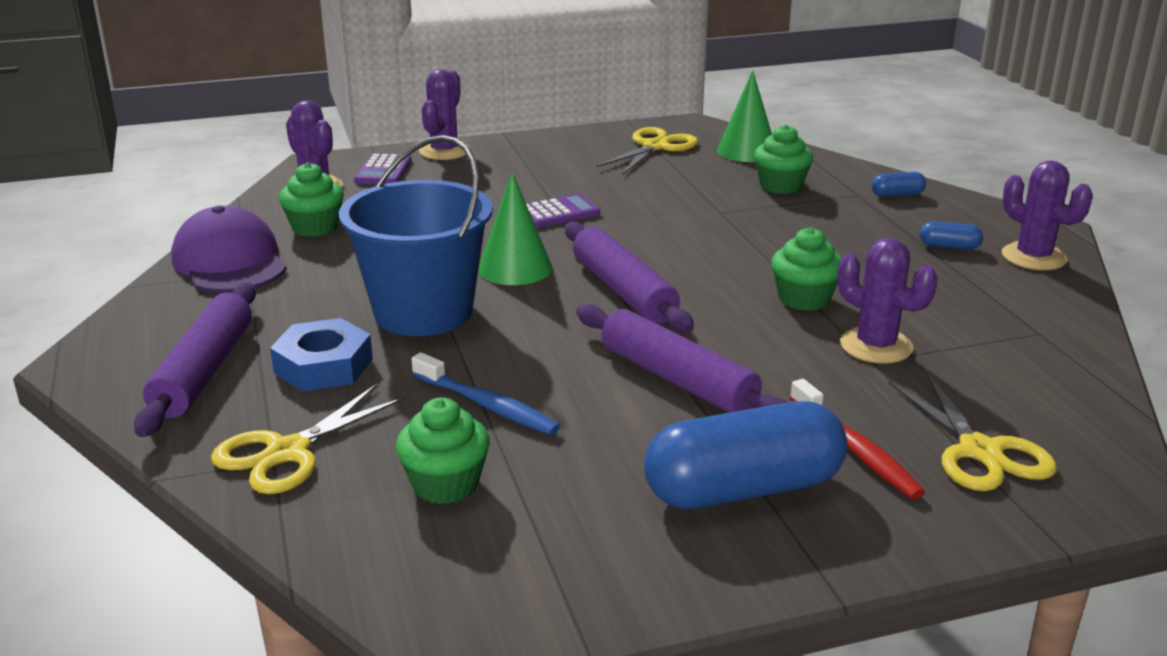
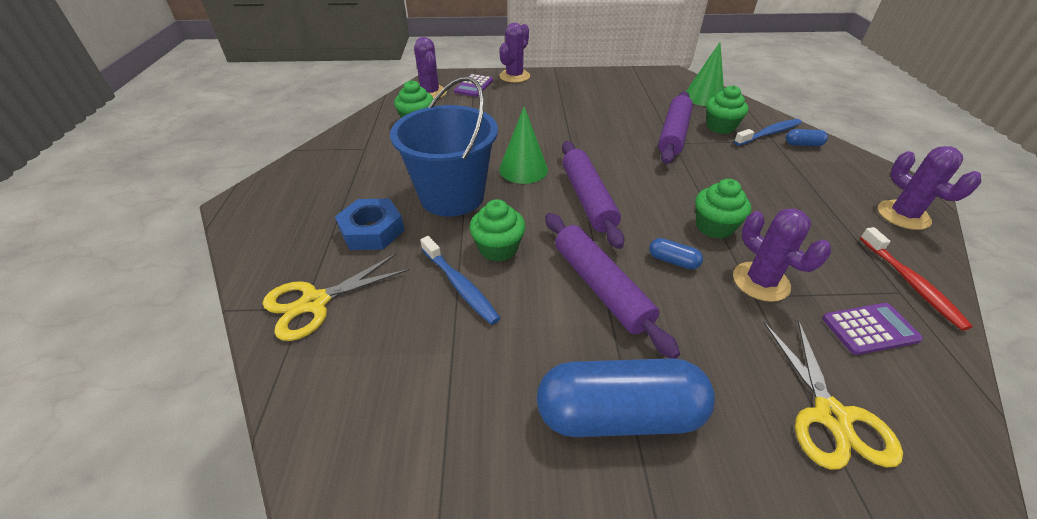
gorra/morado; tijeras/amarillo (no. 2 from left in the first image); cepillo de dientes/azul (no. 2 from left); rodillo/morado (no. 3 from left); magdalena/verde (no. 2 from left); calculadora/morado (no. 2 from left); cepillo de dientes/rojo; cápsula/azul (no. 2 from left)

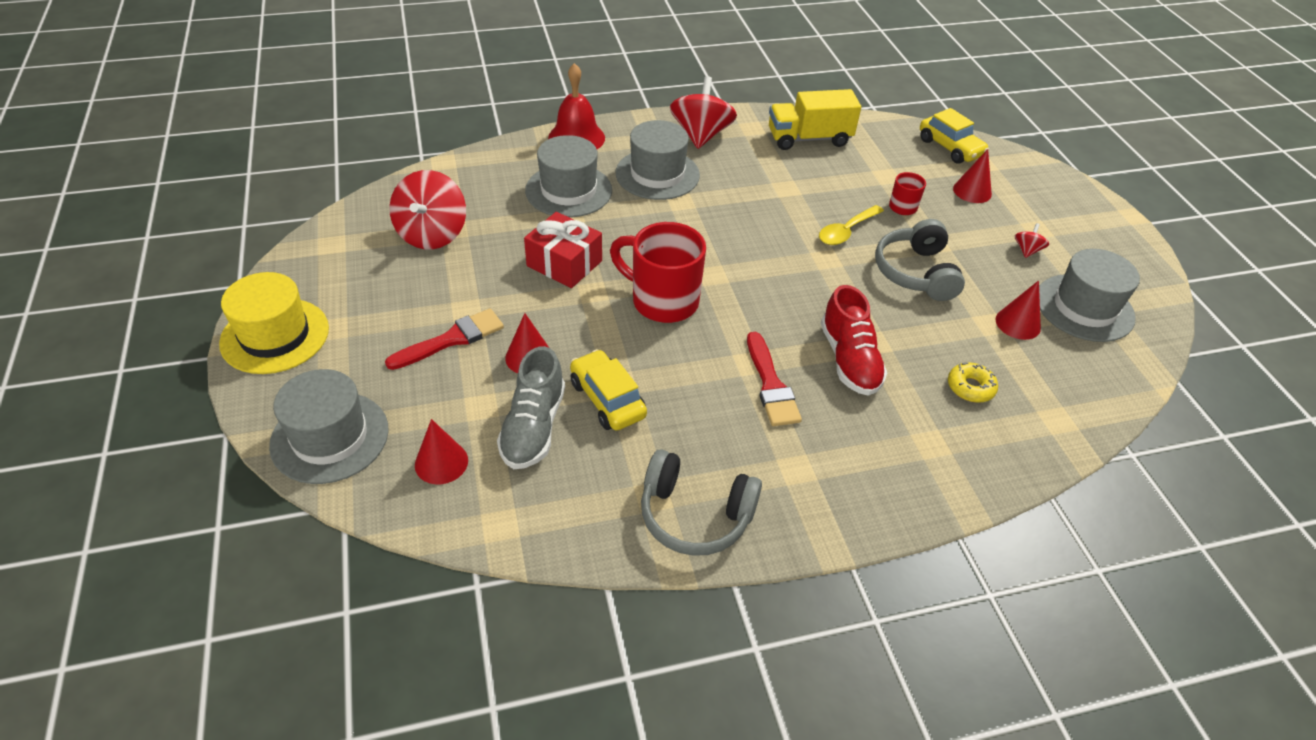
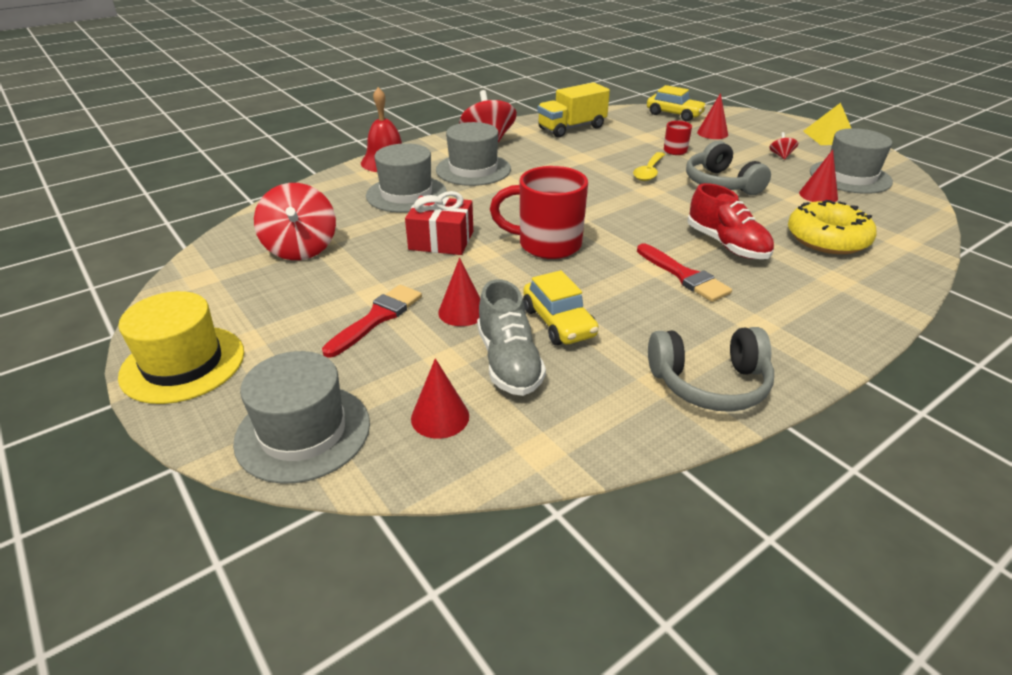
pirámide/amarillo; coche/amarillo (no. 1 from left); rosquilla/amarillo

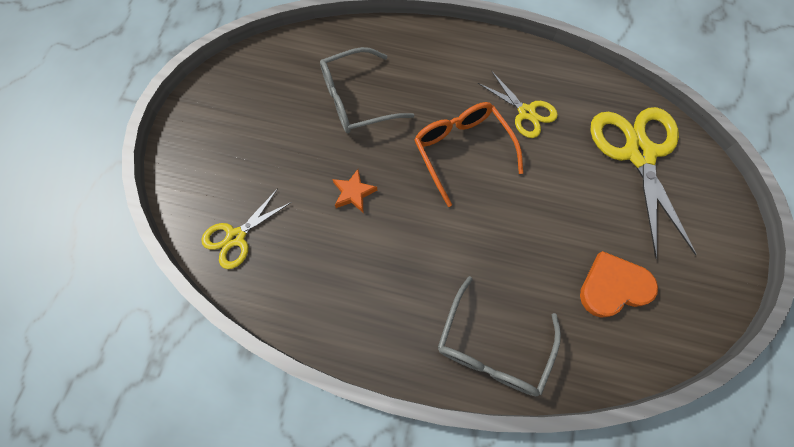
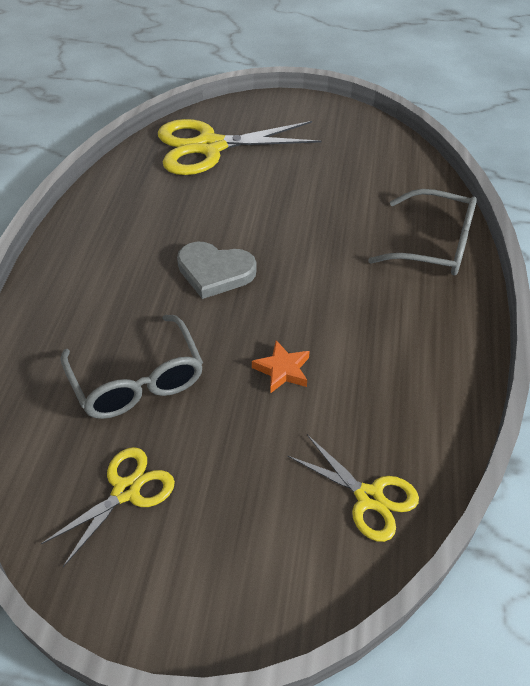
corazón/naranja; tijeras/amarillo (no. 1 from left); corazón/gris

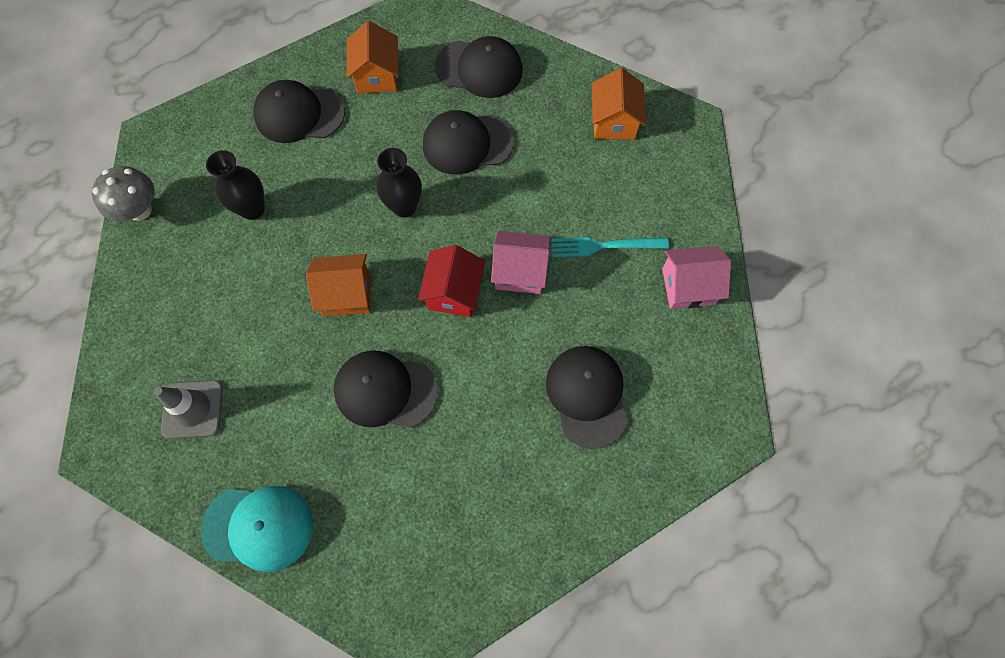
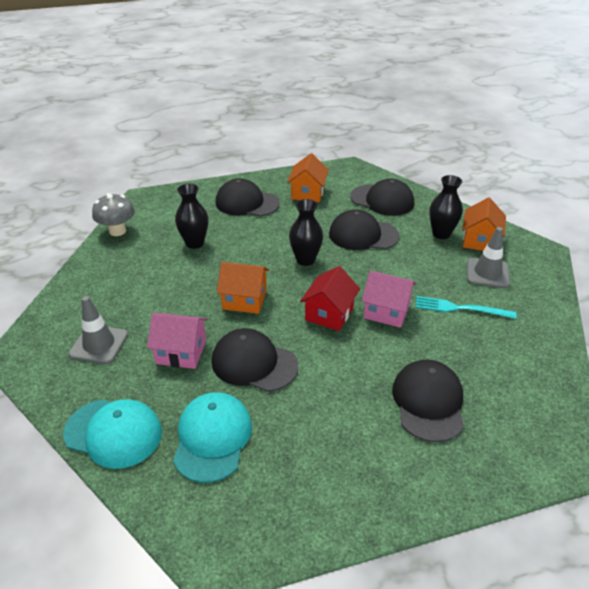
gorra/turquesa (no. 2 from left); florero/negro (no. 3 from left); cono de tráfico/gris (no. 2 from left); casa/rosa (no. 1 from left)

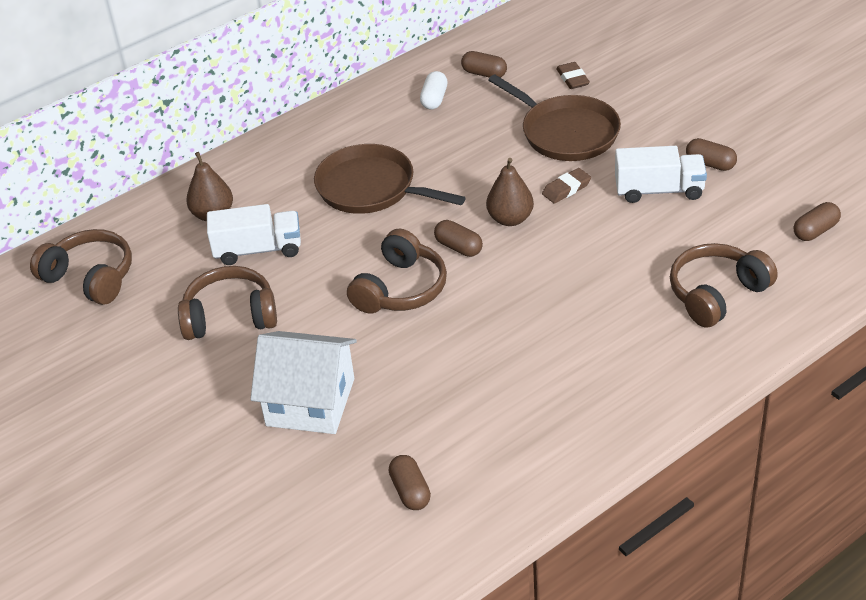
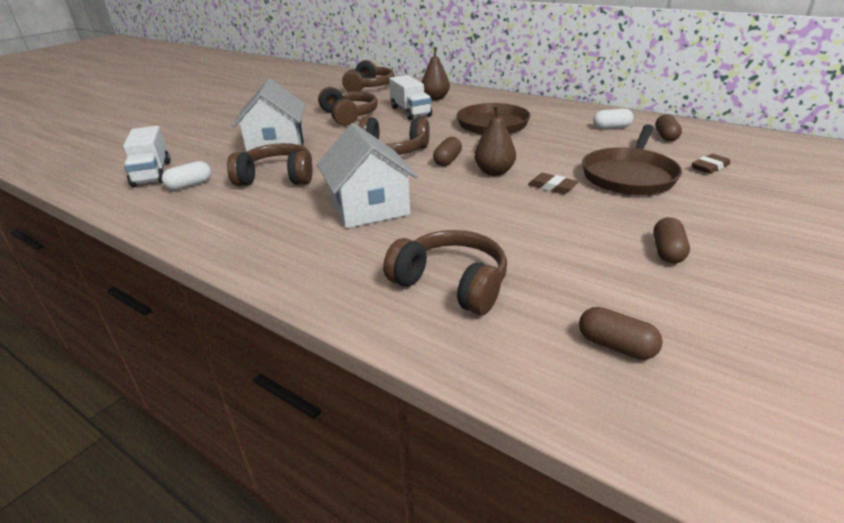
auriculares/marrón (no. 1 from left); casa/blanco (no. 2 from left); camión/blanco (no. 1 from left); cápsula/blanco (no. 1 from left)

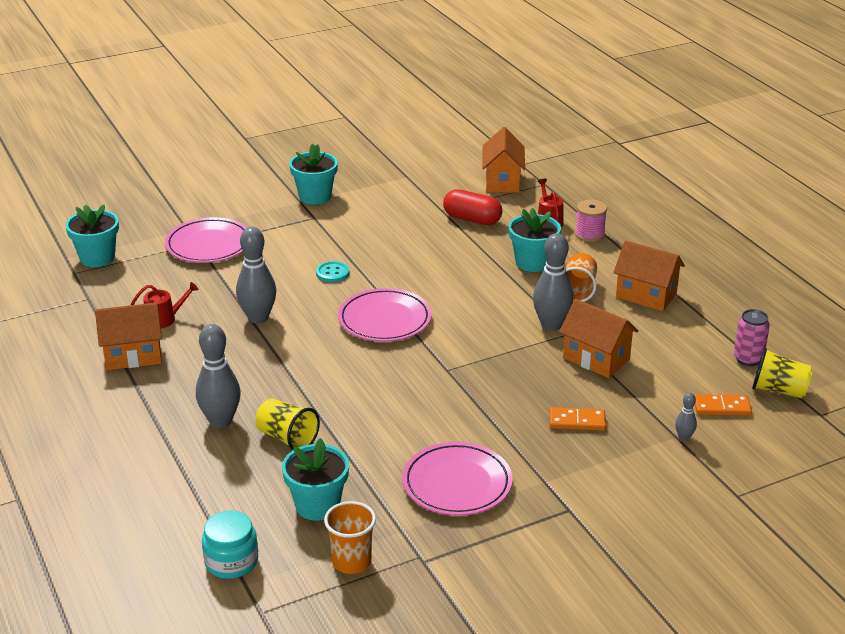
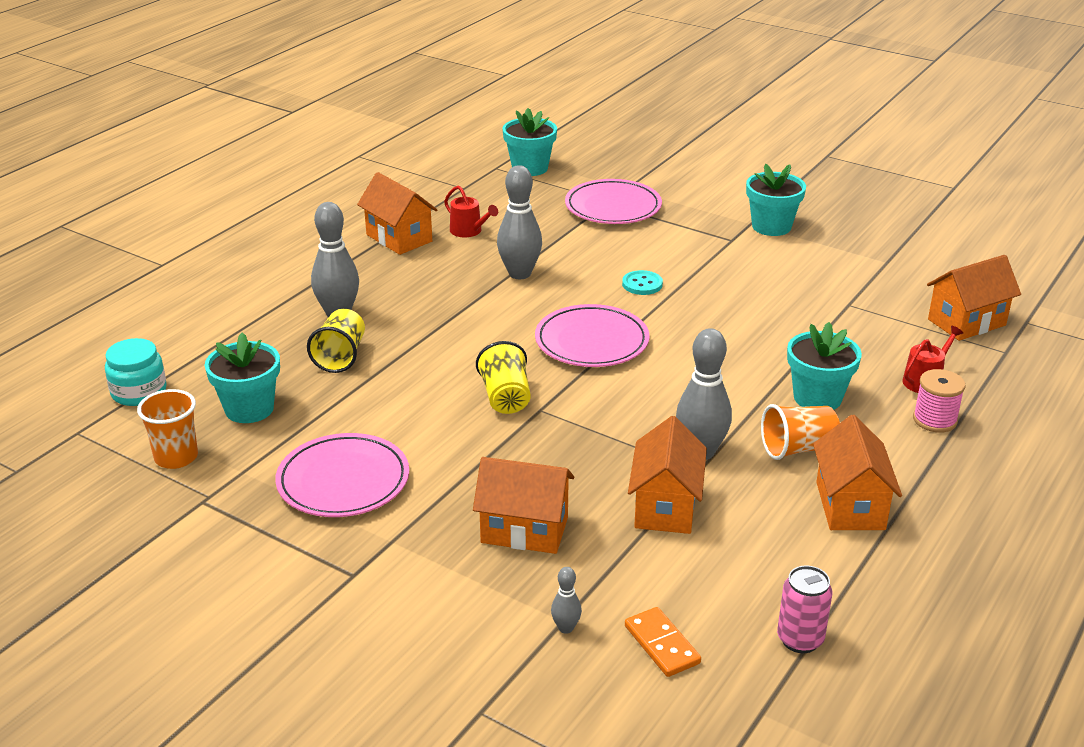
cápsula/rojo; vaso/amarillo (no. 2 from left); casa/naranja (no. 2 from left)

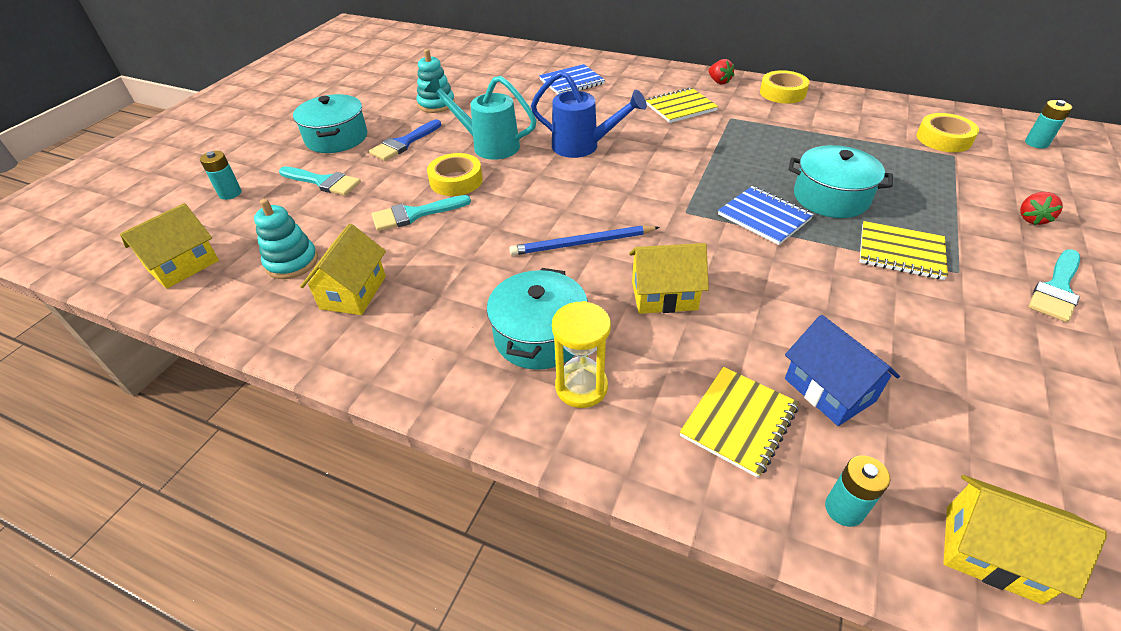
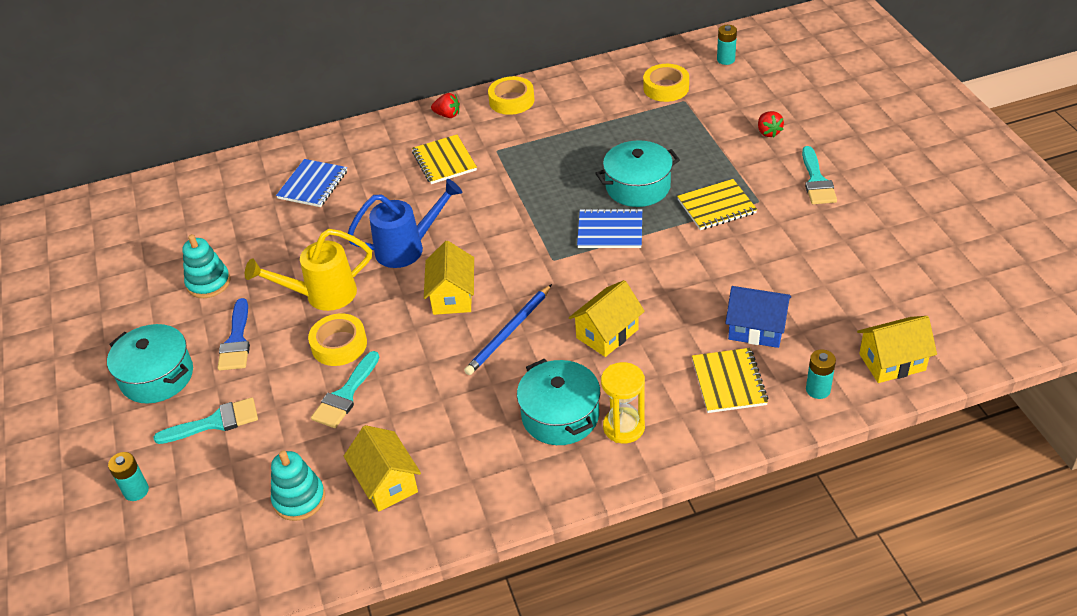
casa/amarillo (no. 2 from left); regadera/amarillo; cuaderno/amarillo (no. 1 from left)

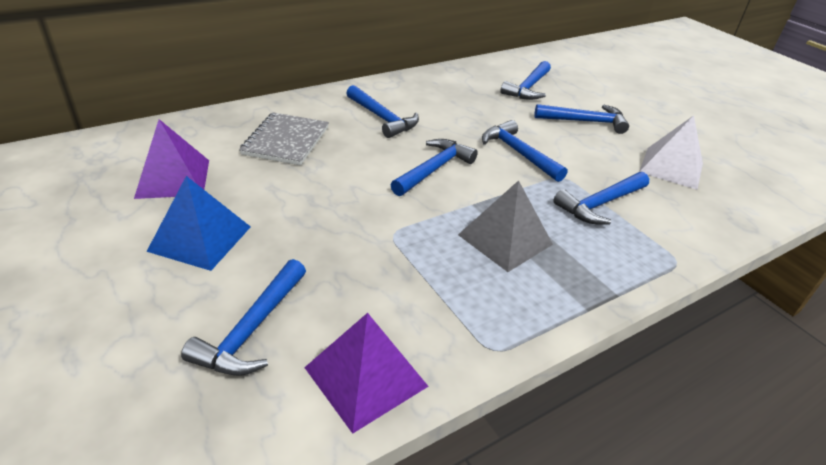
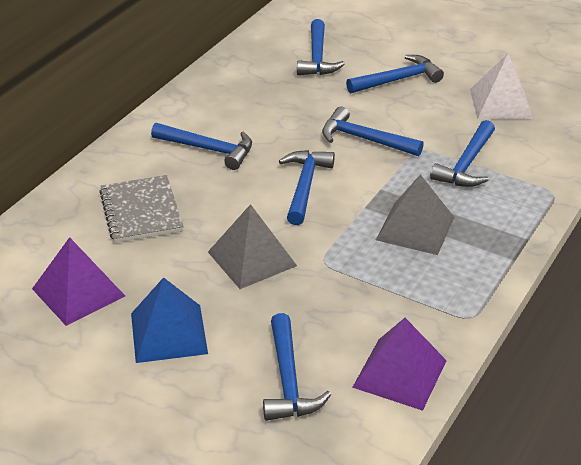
pirámide/gris (no. 1 from left)

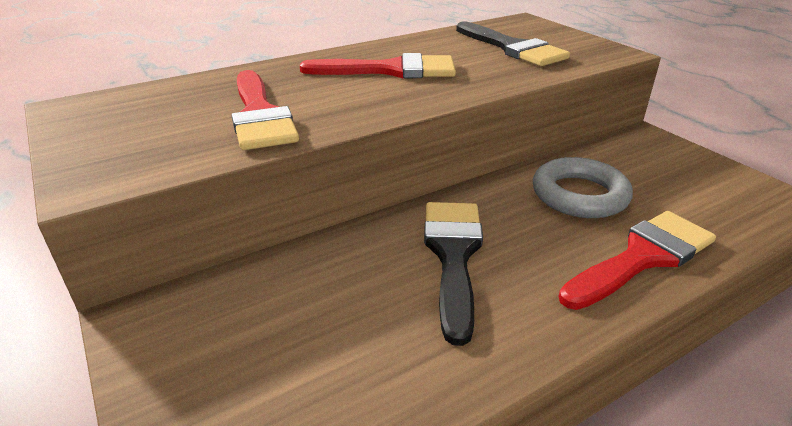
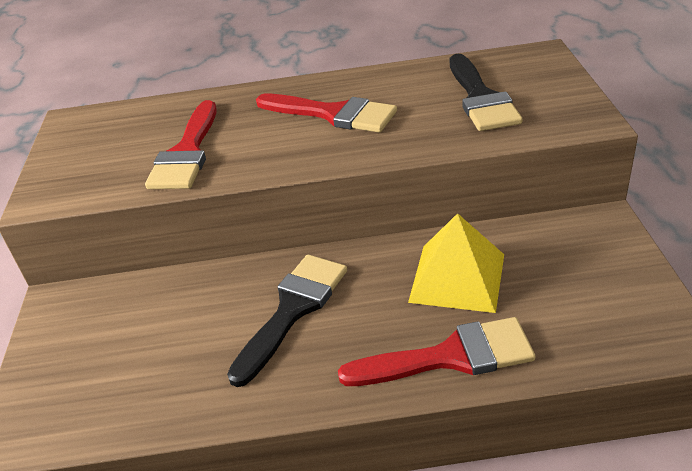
pirámide/amarillo

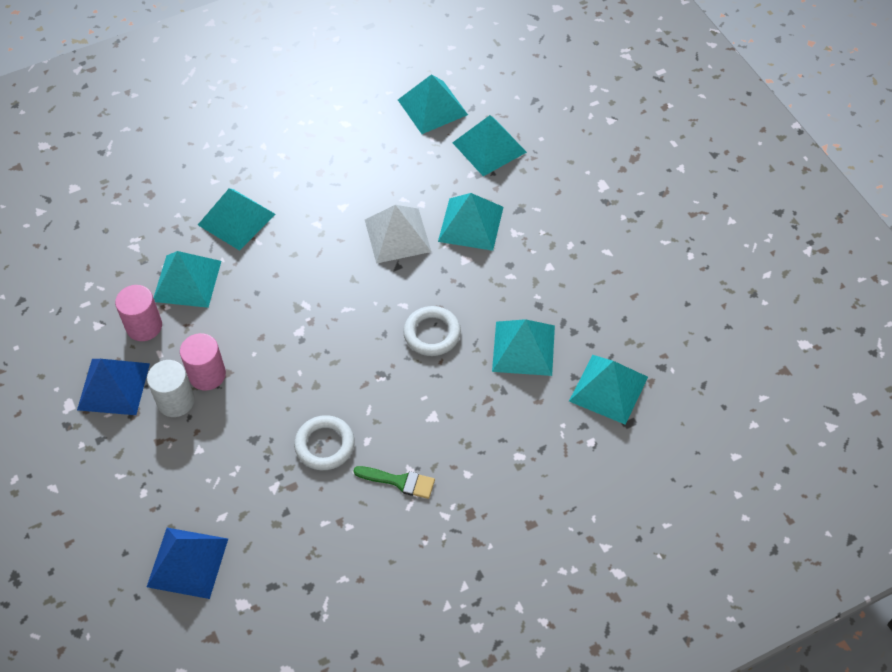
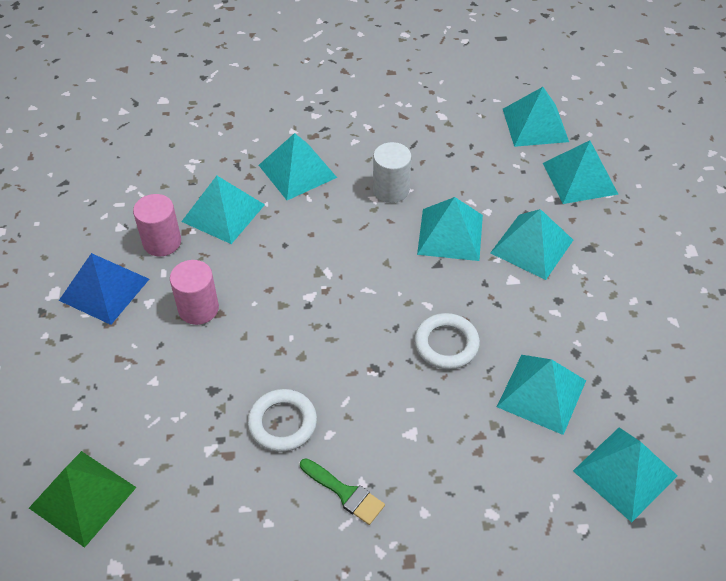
cilindro/blanco; pirámide/verde; pirámide/turquesa (no. 3 from left)

